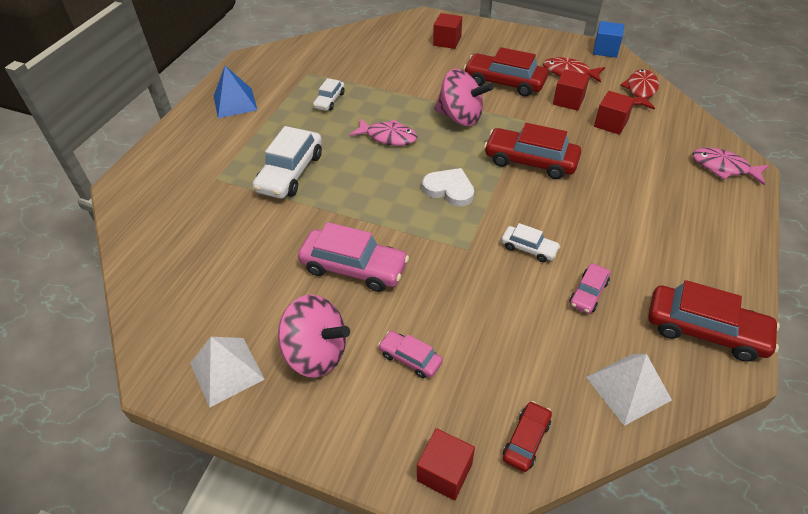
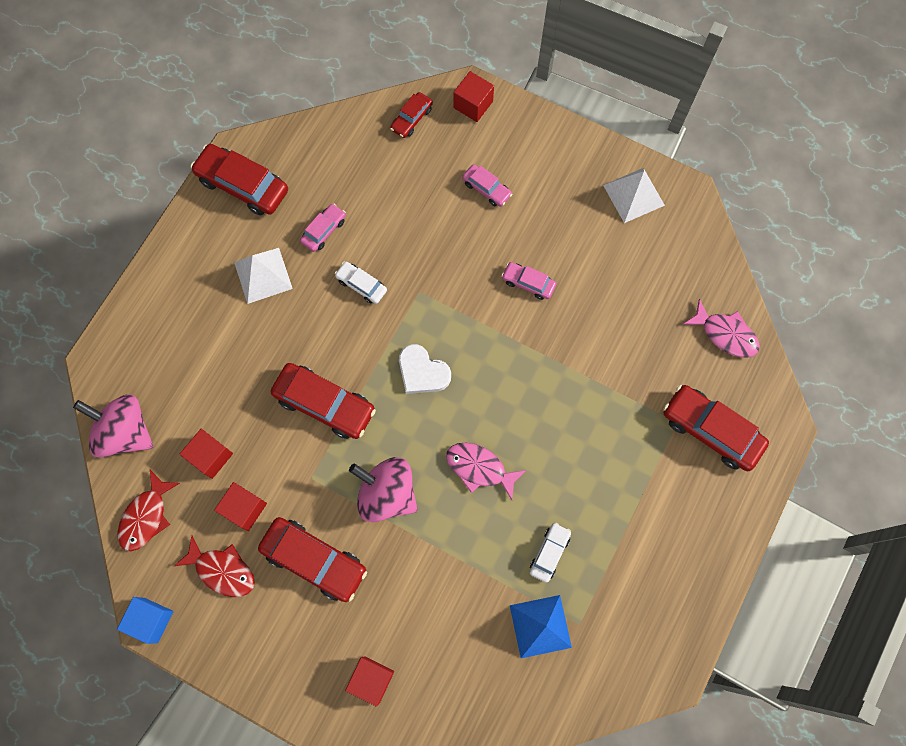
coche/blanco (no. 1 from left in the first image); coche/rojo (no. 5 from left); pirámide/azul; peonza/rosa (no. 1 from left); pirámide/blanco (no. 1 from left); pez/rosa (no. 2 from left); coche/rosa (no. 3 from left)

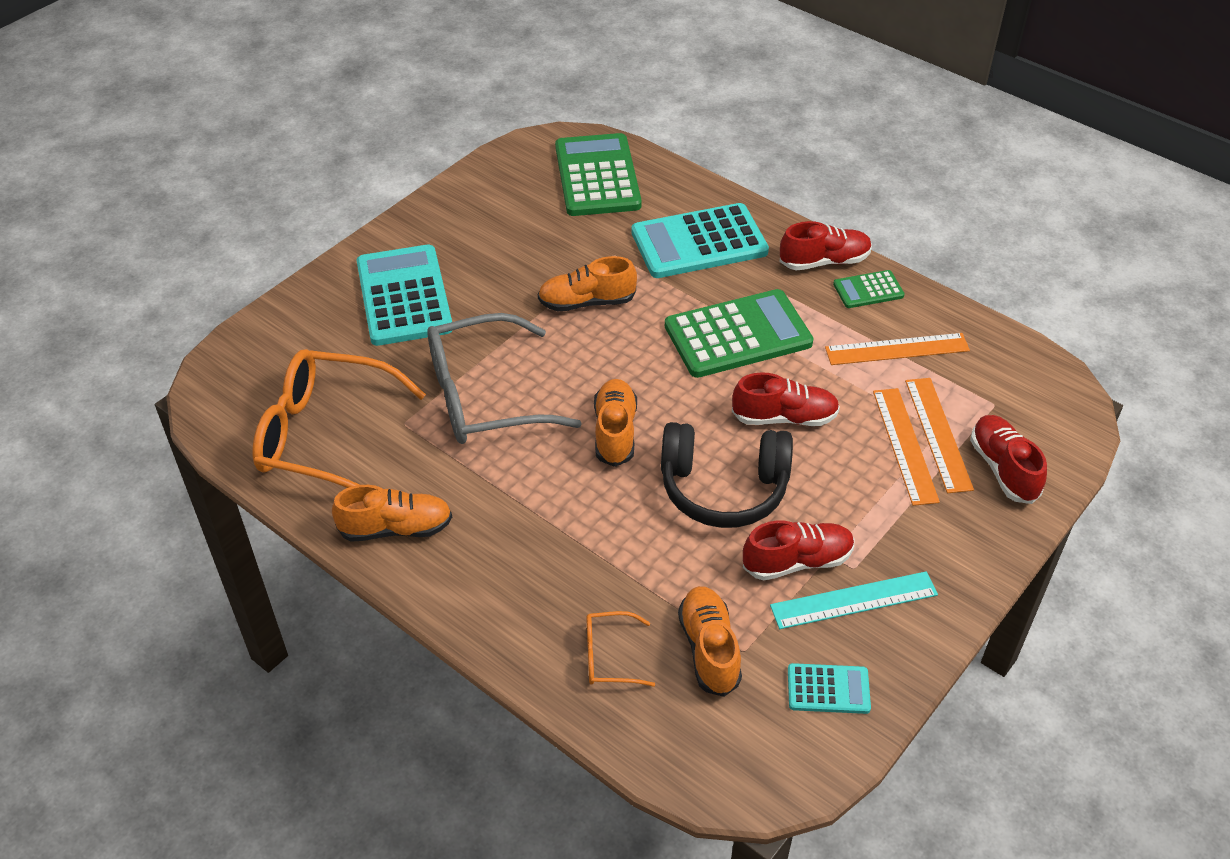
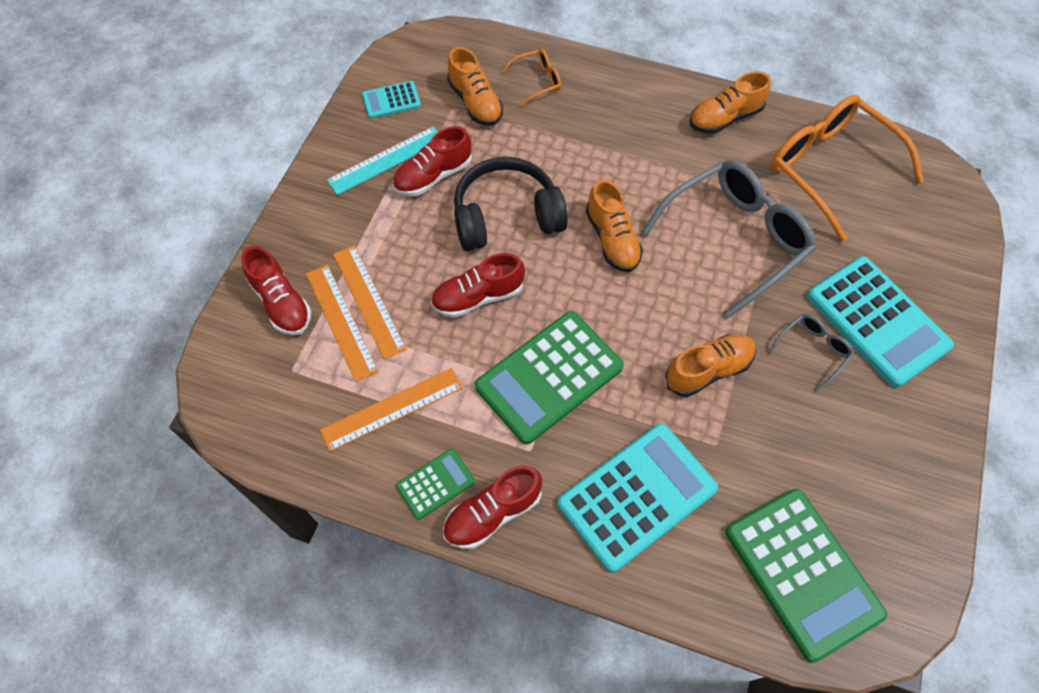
gafas/gris (no. 2 from left); gafas/naranja (no. 2 from left)

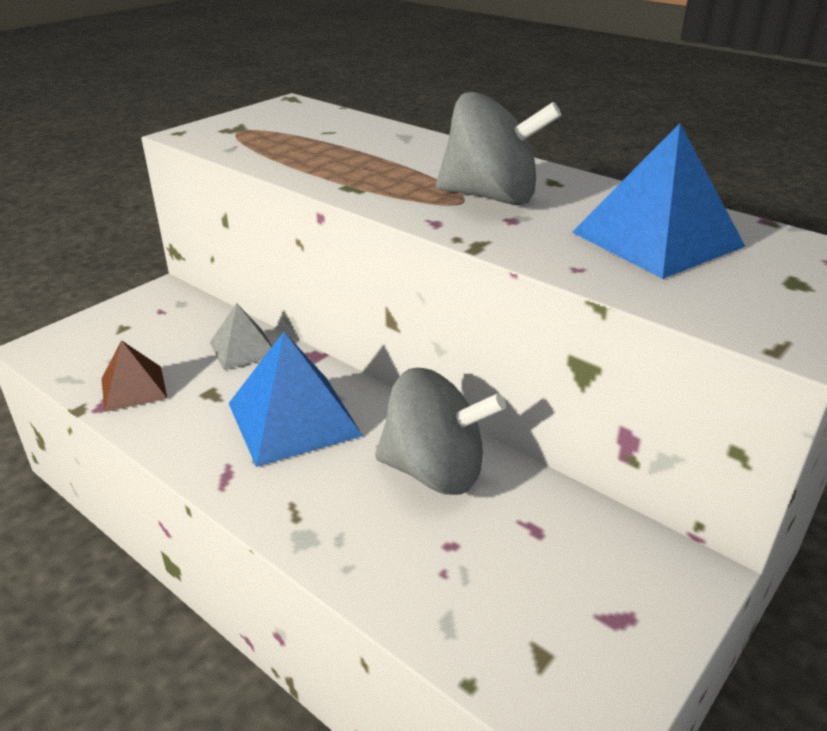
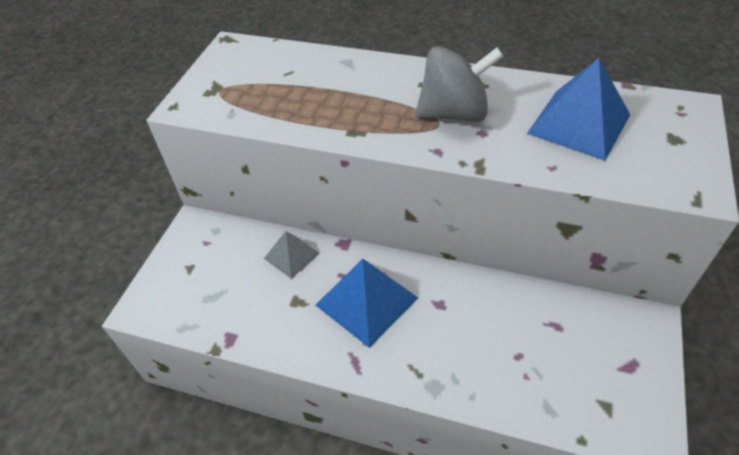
pirámide/marrón; peonza/gris (no. 1 from left in the first image)

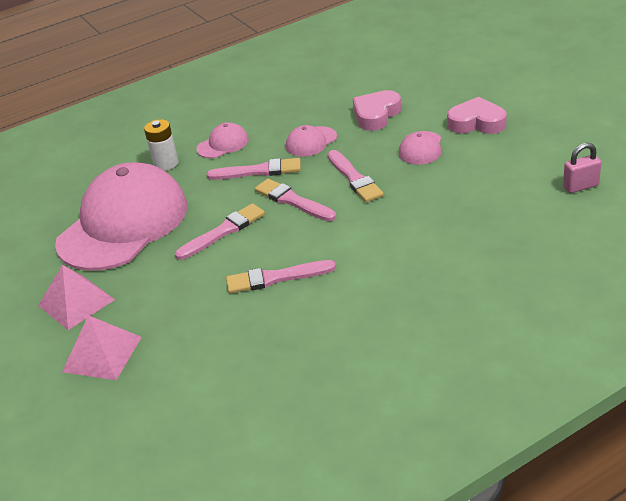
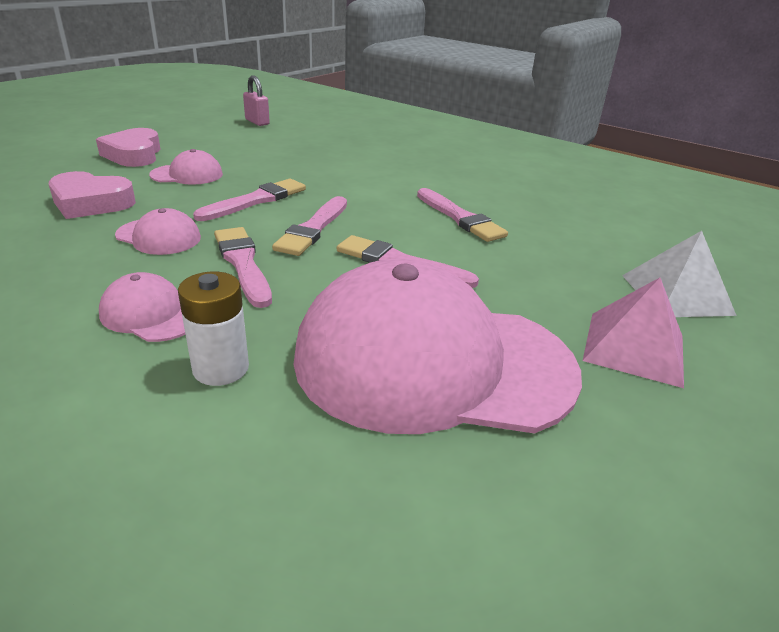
pirámide/blanco

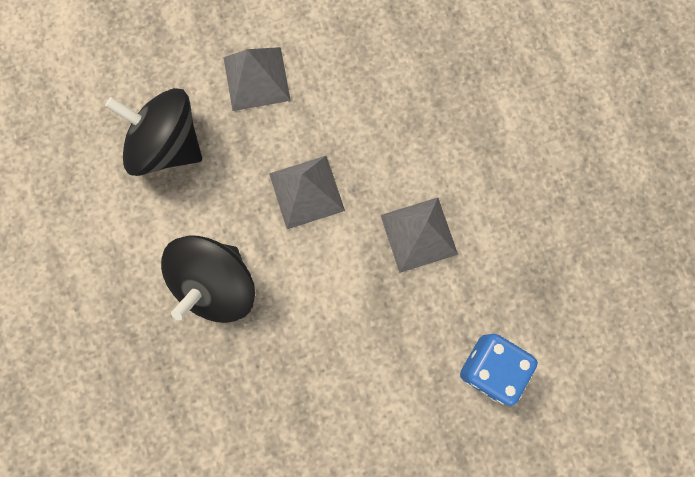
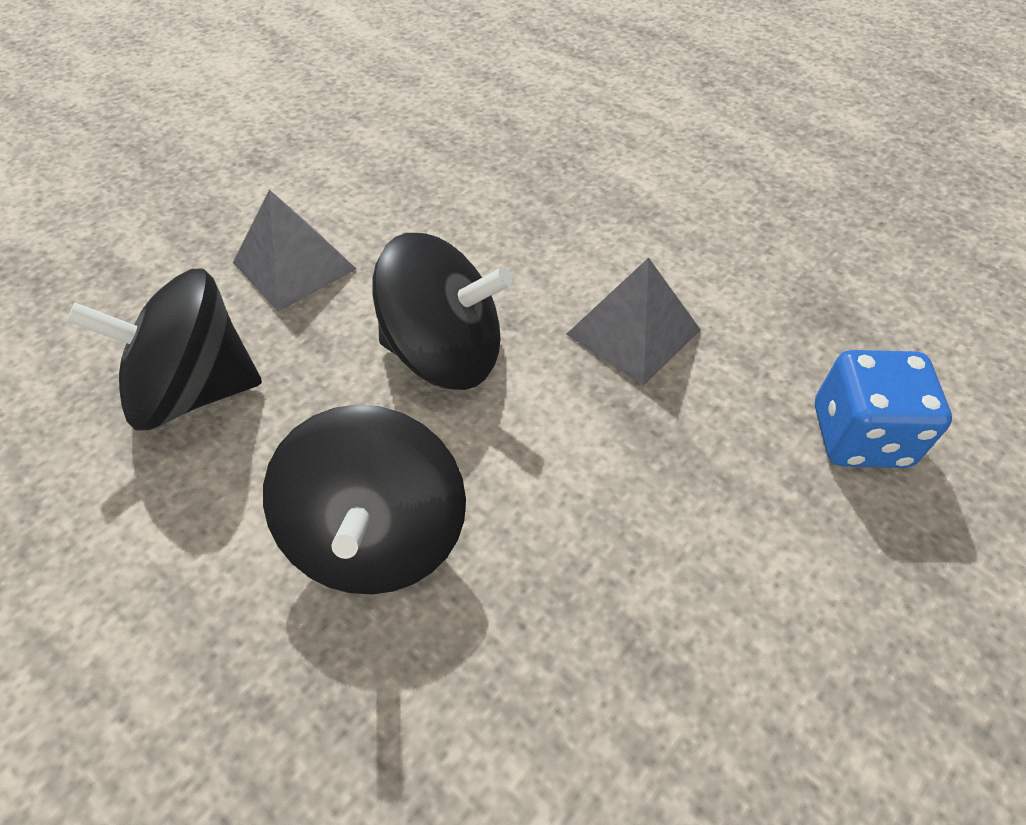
peonza/negro (no. 3 from left)

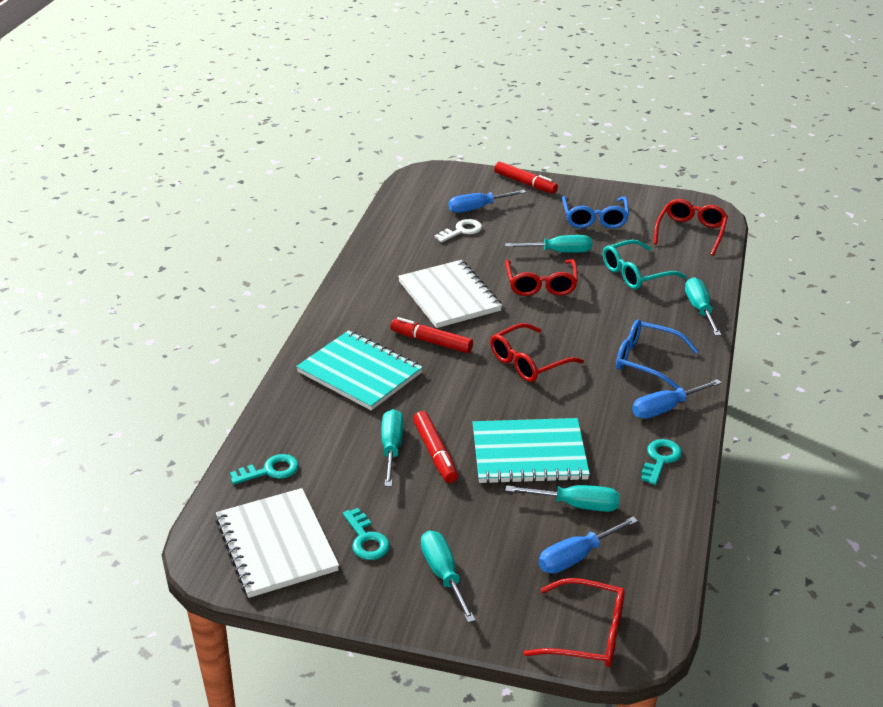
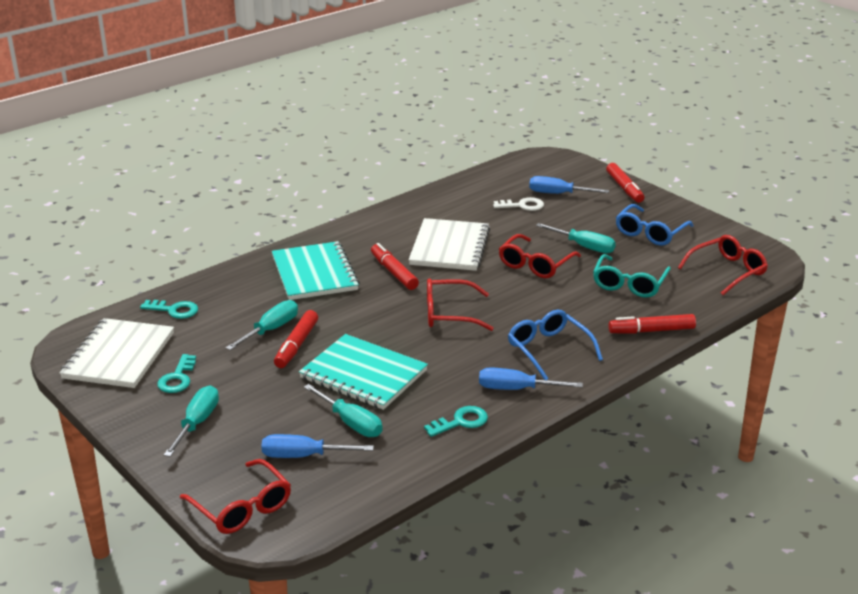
rotulador/rojo (no. 4 from left); gafas/turquesa

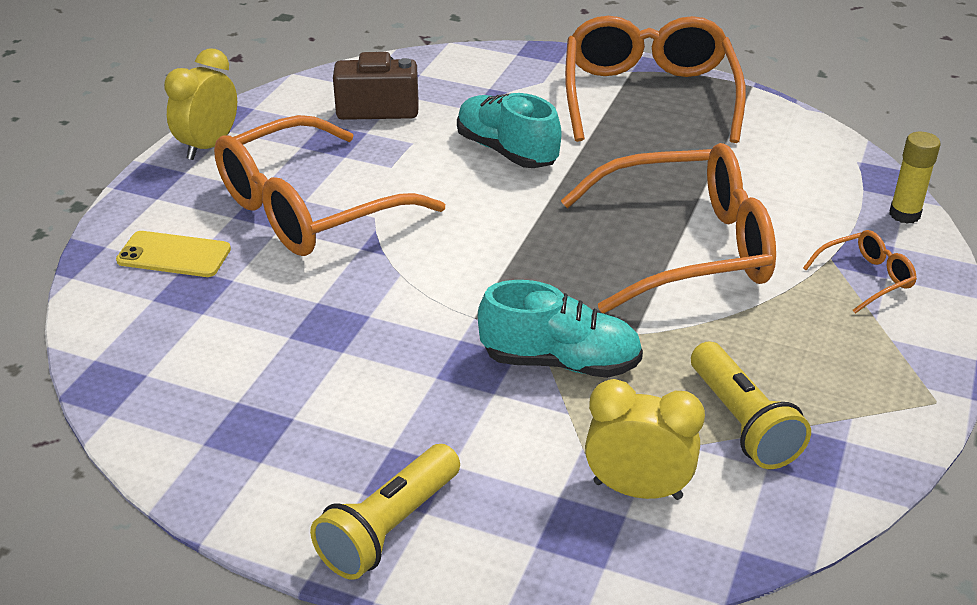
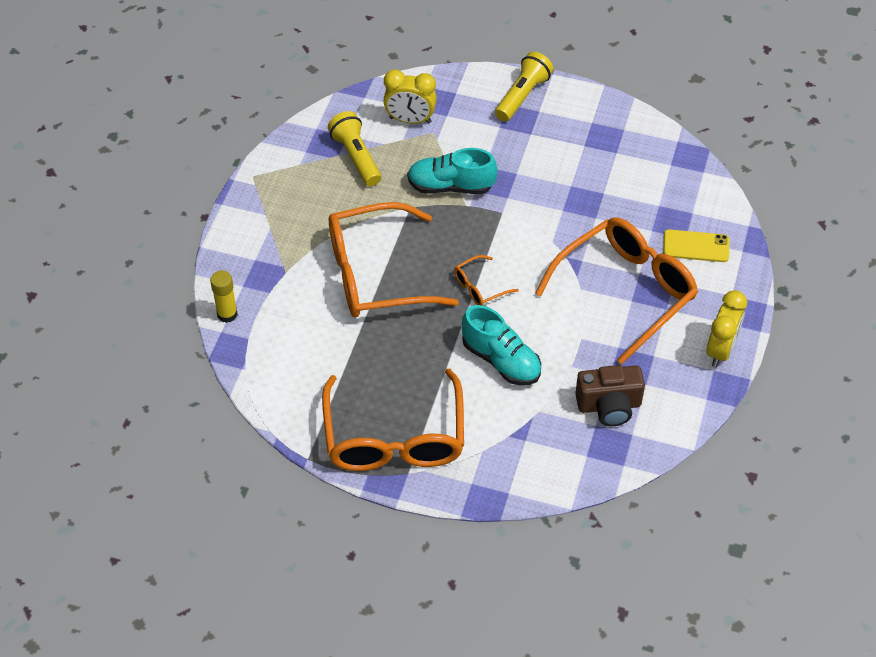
gafas/naranja (no. 3 from left)

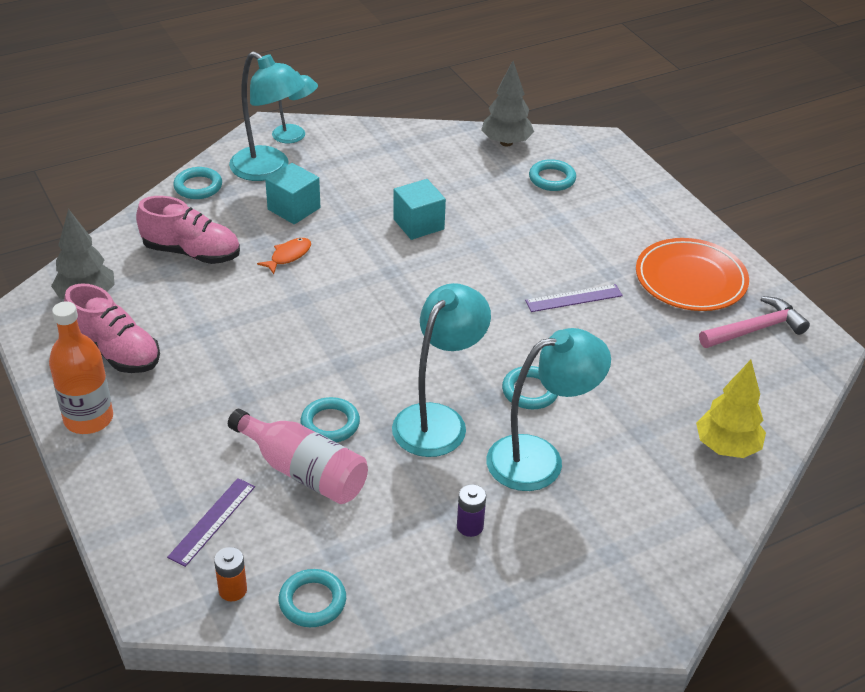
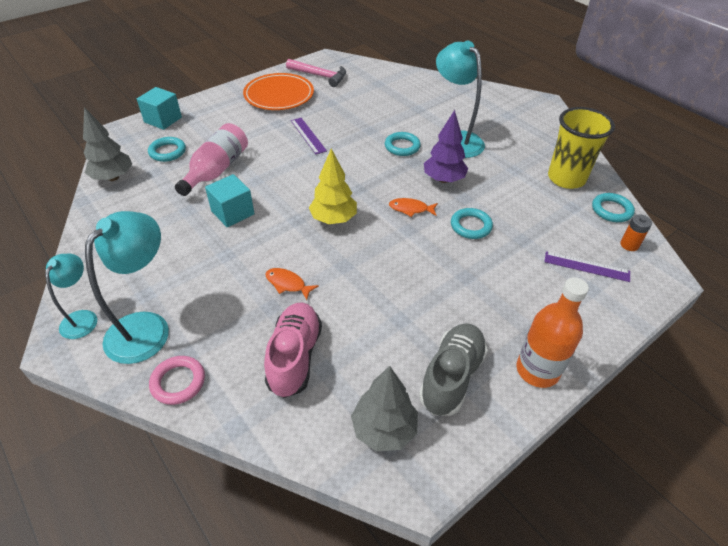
pila/morado; pez/naranja (no. 2 from left); vaso/amarillo; botella/rosa; cubo/turquesa (no. 1 from left); árbol/amarillo; árbol/morado; zapato/gris; anillo/rosa; martillo/rosa

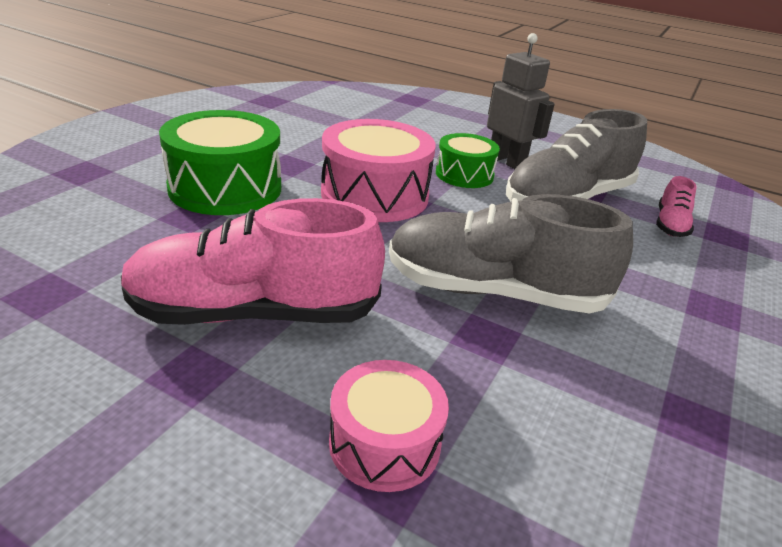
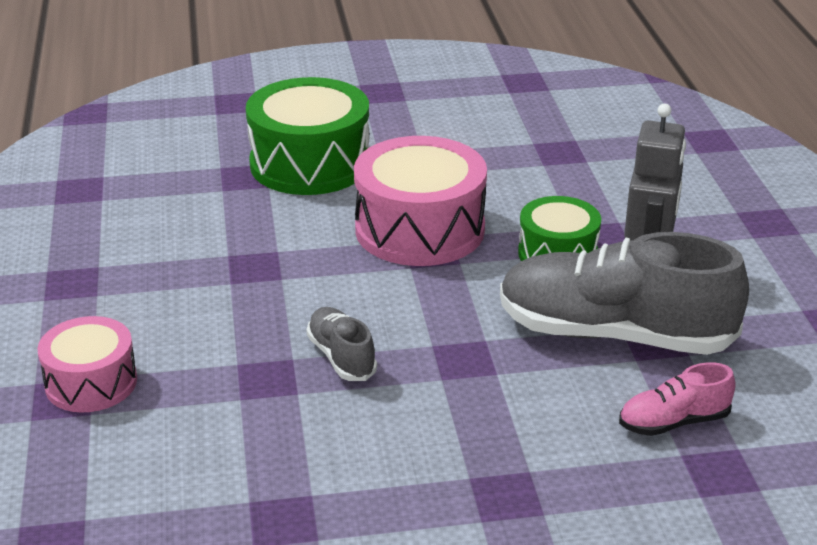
zapato/rosa (no. 1 from left in the first image); zapato/gris (no. 1 from left)

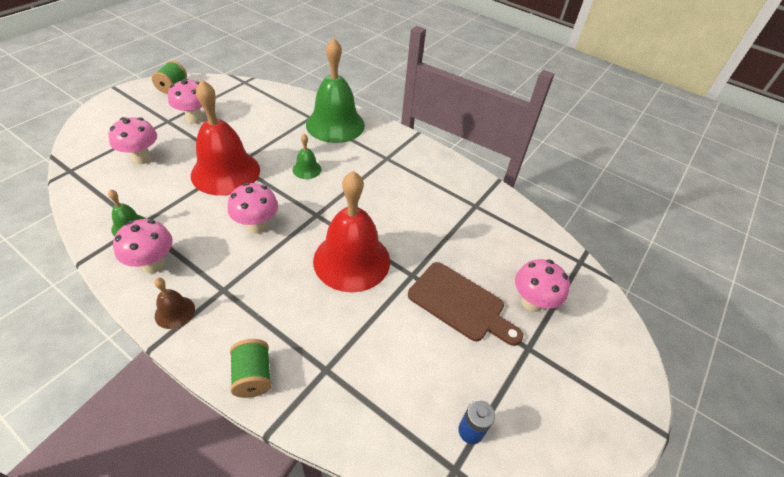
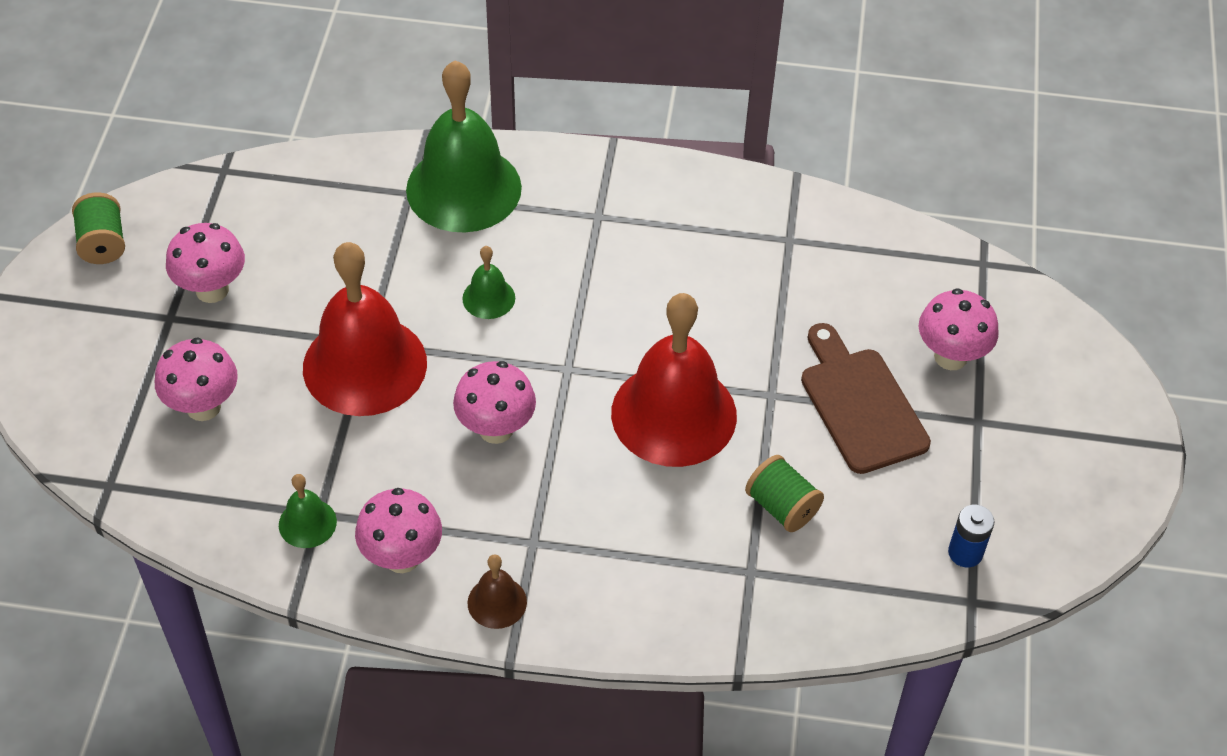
carrete/verde (no. 2 from left); tabla de cortar/marrón

